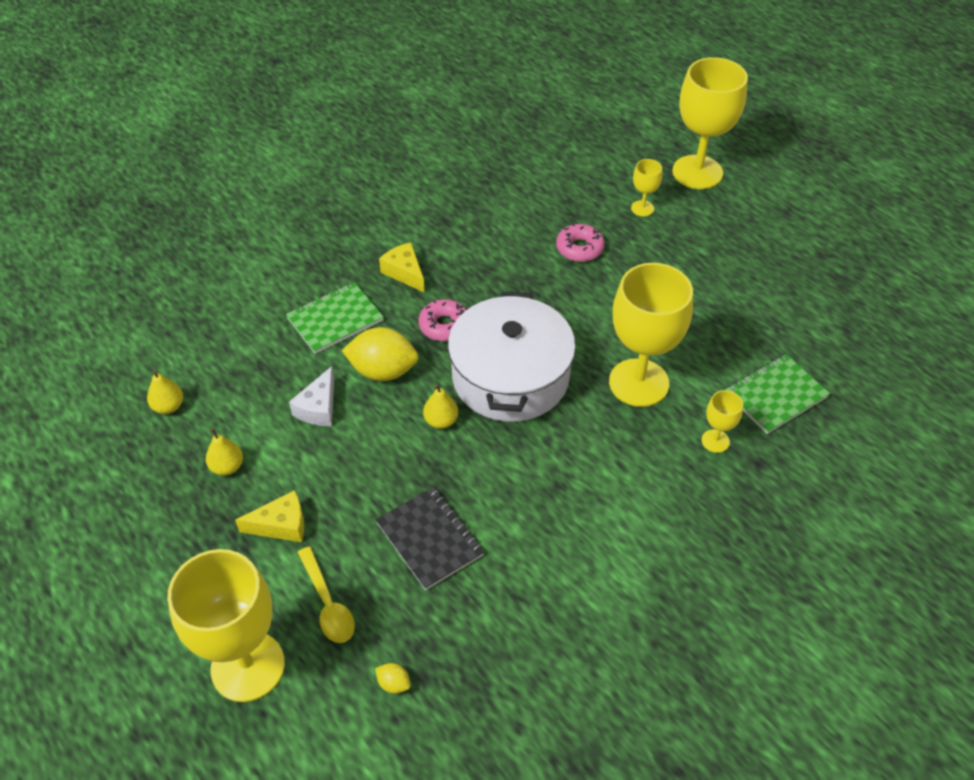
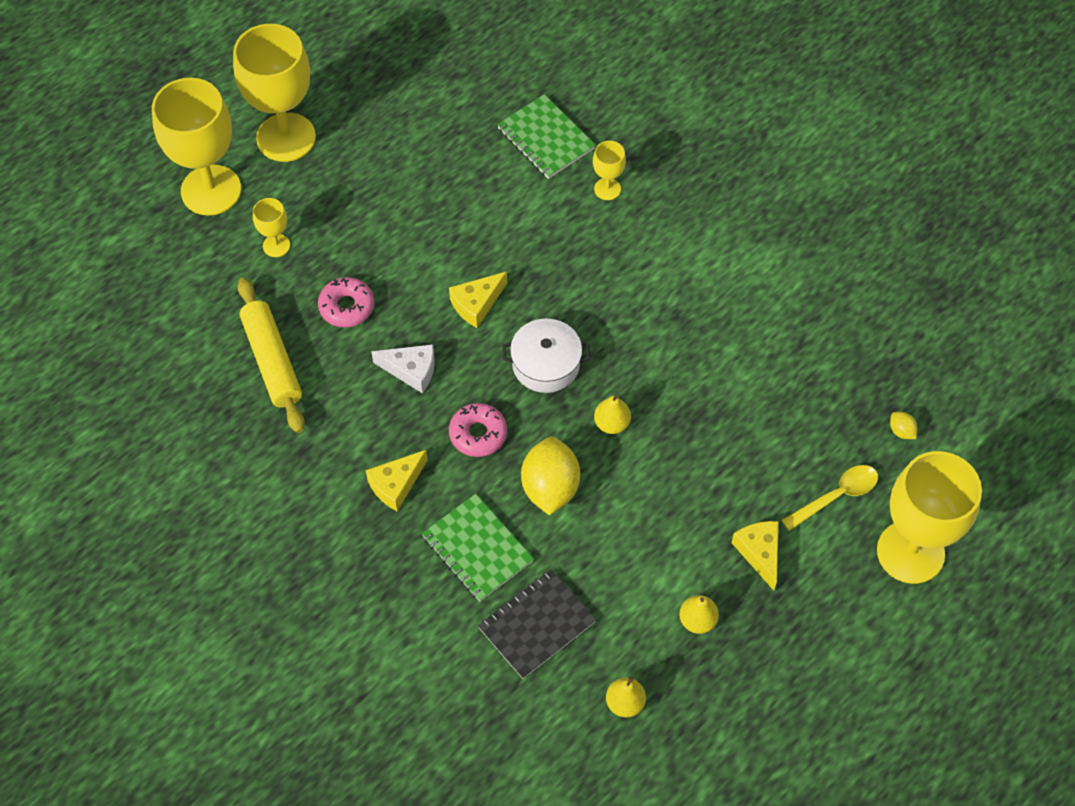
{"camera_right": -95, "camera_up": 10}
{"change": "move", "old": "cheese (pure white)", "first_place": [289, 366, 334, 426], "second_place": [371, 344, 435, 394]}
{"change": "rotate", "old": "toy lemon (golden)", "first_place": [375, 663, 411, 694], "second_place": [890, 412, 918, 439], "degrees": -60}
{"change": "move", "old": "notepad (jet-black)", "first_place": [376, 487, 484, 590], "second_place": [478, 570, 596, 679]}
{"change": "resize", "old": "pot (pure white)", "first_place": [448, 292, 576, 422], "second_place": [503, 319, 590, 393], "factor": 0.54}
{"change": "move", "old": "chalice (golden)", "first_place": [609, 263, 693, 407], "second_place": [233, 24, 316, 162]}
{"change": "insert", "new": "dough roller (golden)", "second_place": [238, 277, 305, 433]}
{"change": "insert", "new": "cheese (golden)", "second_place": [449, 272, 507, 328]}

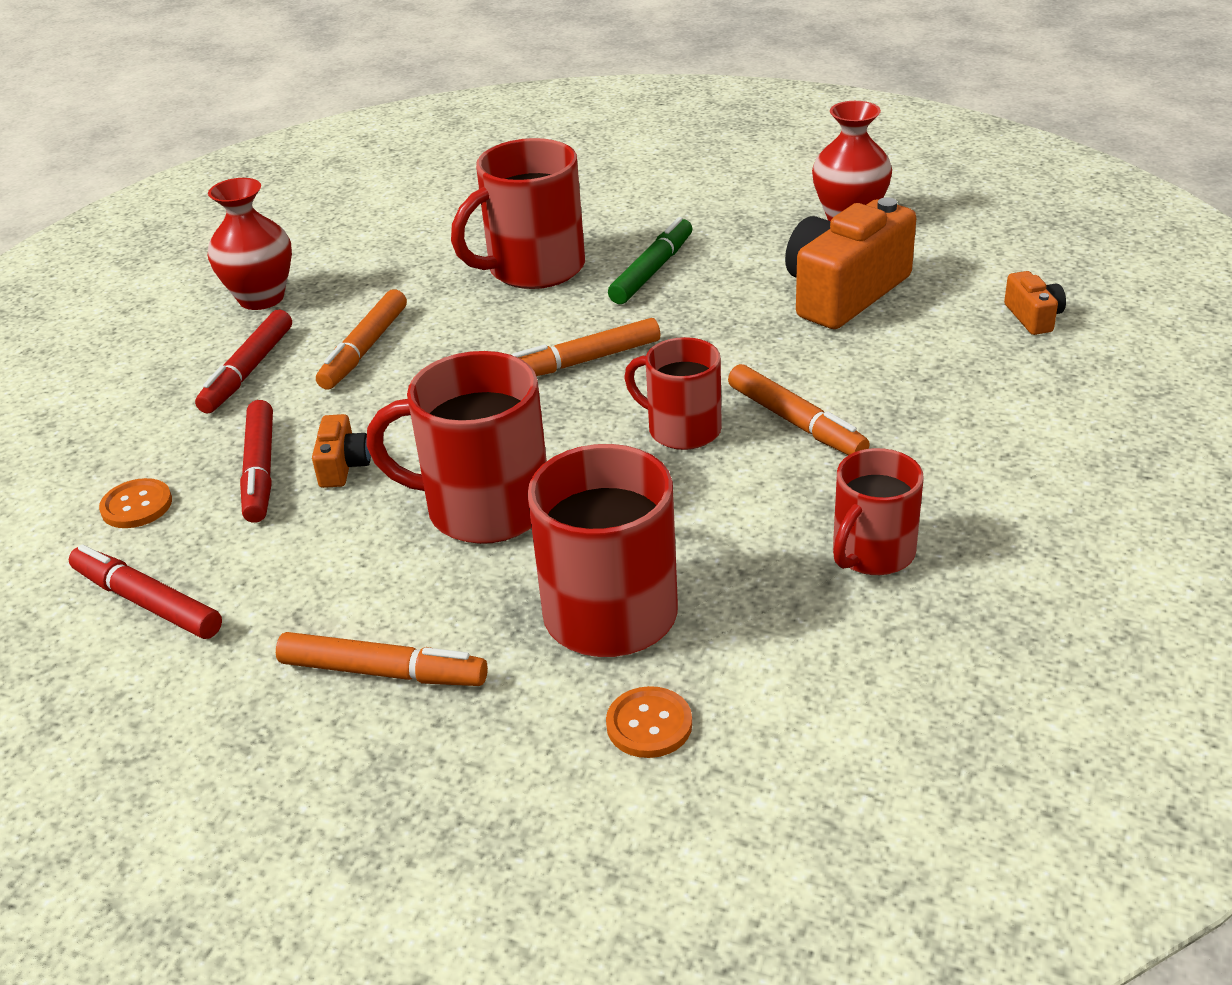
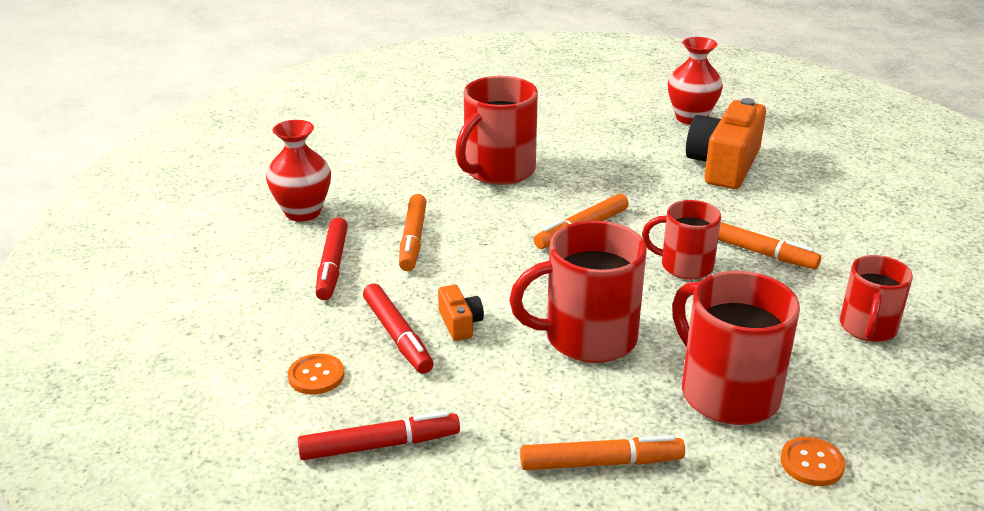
{"camera_right": -20, "camera_up": -5}
{"change": "rotate", "old": "marker pen (crimson)", "first_place": [69, 544, 222, 639], "second_place": [298, 411, 460, 460], "degrees": 150}
{"change": "delete", "old": "marker pen (green)", "first_place": [608, 217, 692, 304]}
{"change": "delete", "old": "photo camera (orange-coloured)", "first_place": [1004, 271, 1066, 335]}

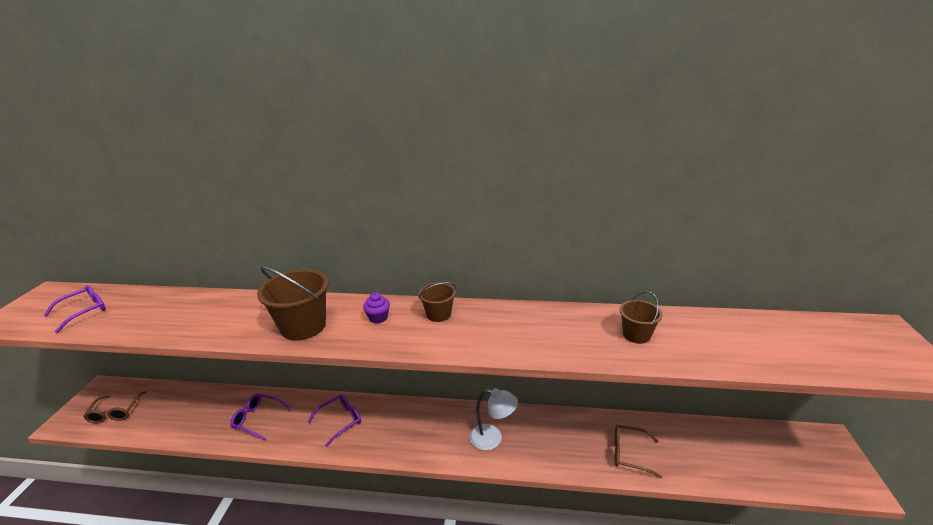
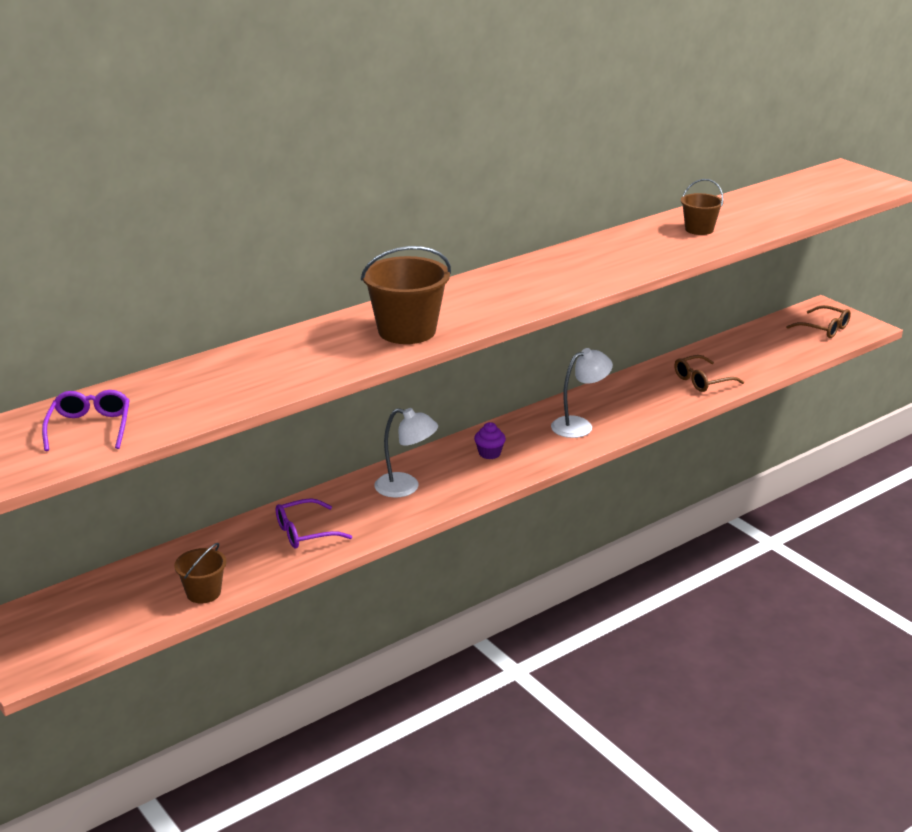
{"camera_right": -45, "camera_up": 0}
{"change": "move", "old": "eyeglasses (dark brown)", "first_place": [83, 391, 147, 423], "second_place": [786, 305, 851, 338]}
{"change": "replace", "old": "eyeglasses (violet)", "new": "reading lamp (pure white)", "first_place": [308, 394, 361, 447], "second_place": [374, 408, 438, 498]}
{"change": "move", "old": "fairy cake (violet)", "first_place": [363, 292, 390, 323], "second_place": [474, 422, 506, 459]}
{"change": "move", "old": "bucket (dark brown)", "first_place": [418, 282, 456, 322], "second_place": [174, 543, 227, 603]}

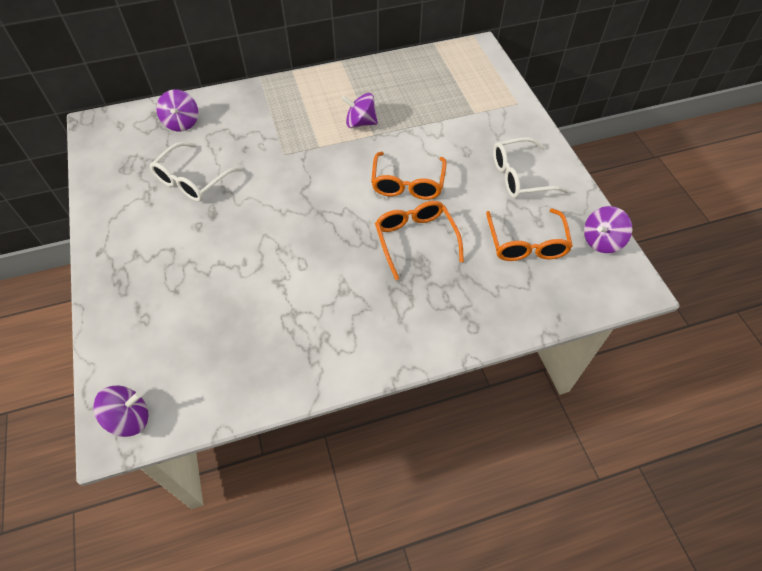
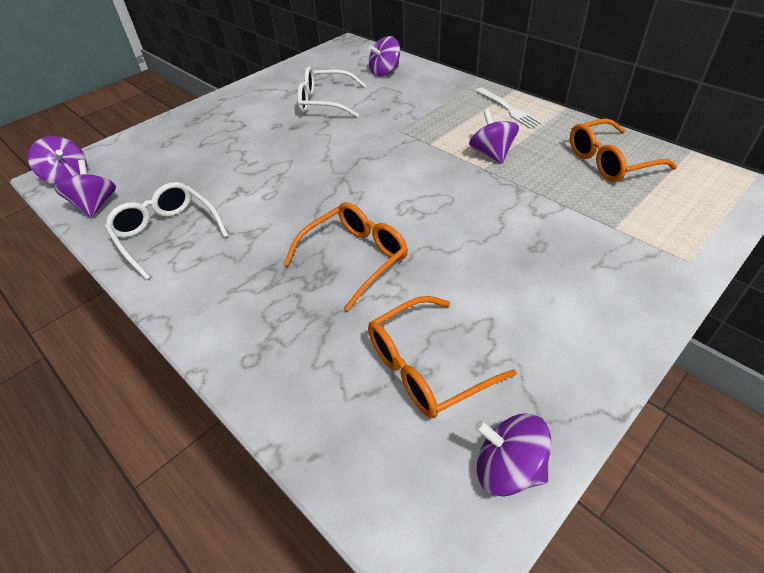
{"camera_right": 65, "camera_up": -10}
{"change": "move", "old": "eyeglasses (orange-coloured)", "first_place": [371, 152, 447, 200], "second_place": [570, 119, 677, 182]}
{"change": "move", "old": "eyeglasses (pure white)", "first_place": [493, 137, 569, 198], "second_place": [105, 182, 229, 280]}
{"change": "insert", "new": "toy top (violet)", "second_place": [55, 160, 116, 218]}
{"change": "insert", "new": "table fork (pure white)", "second_place": [475, 88, 543, 129]}

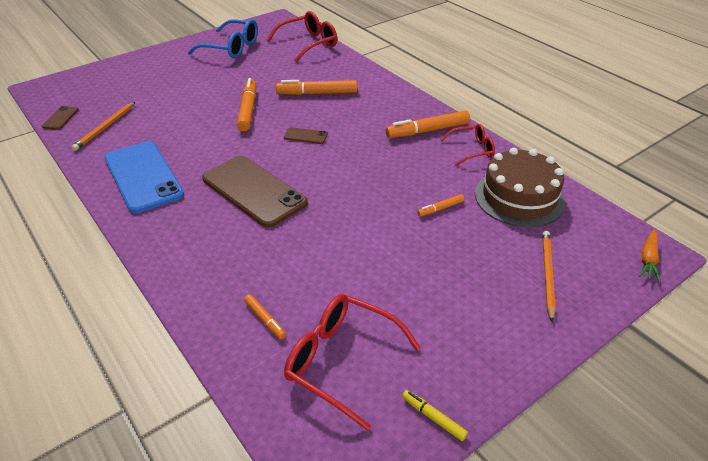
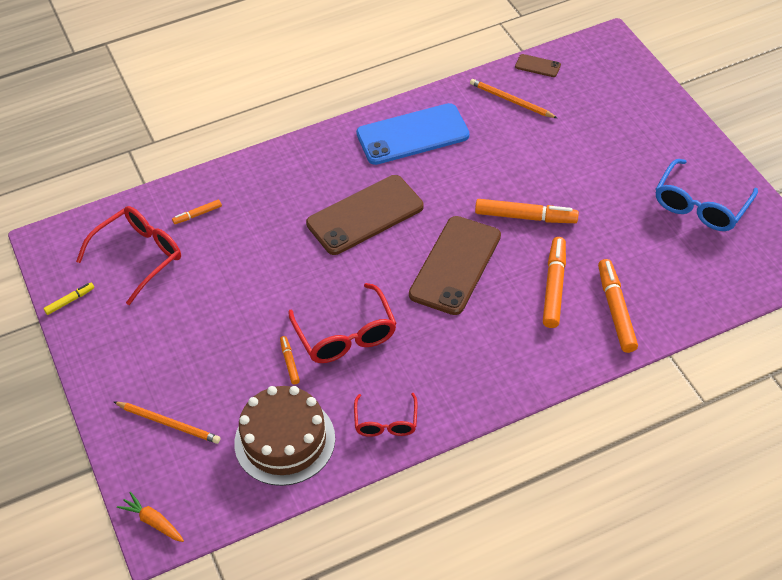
{"camera_right": 105, "camera_up": 10}
{"change": "move", "old": "eyeglasses (crimson)", "first_place": [267, 11, 337, 62], "second_place": [288, 283, 397, 363]}
{"change": "resize", "old": "smartphone (dark brown)", "first_place": [284, 127, 328, 144], "second_place": [409, 216, 501, 315], "factor": 2.37}
{"change": "move", "old": "marker pen (orange-coloured)", "first_place": [386, 111, 470, 138], "second_place": [598, 259, 638, 353]}

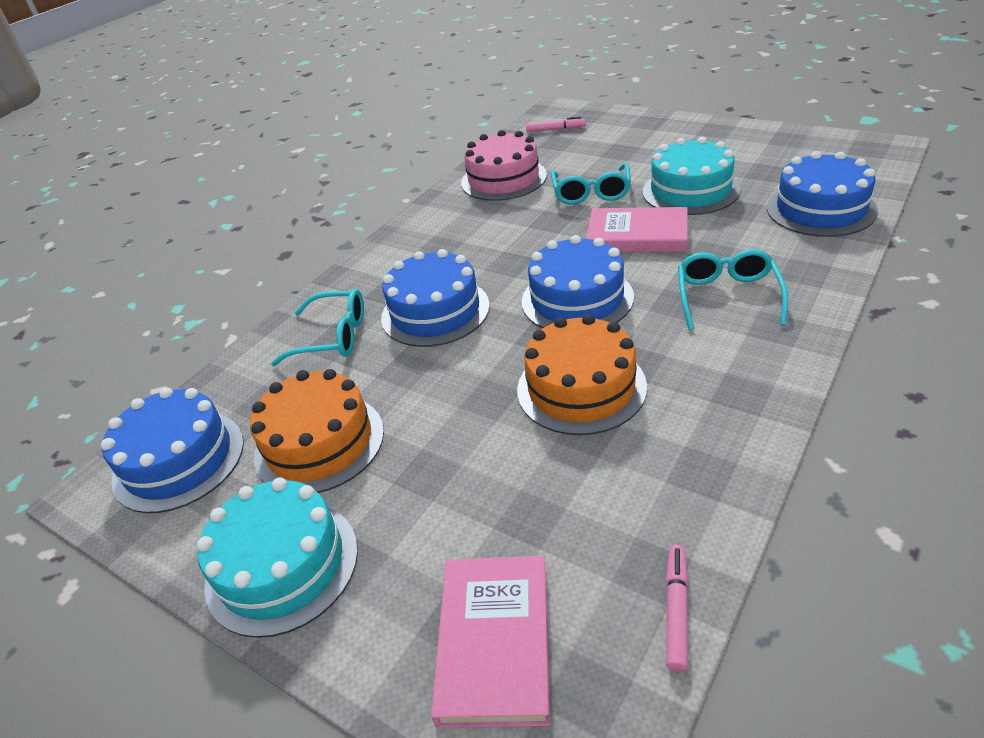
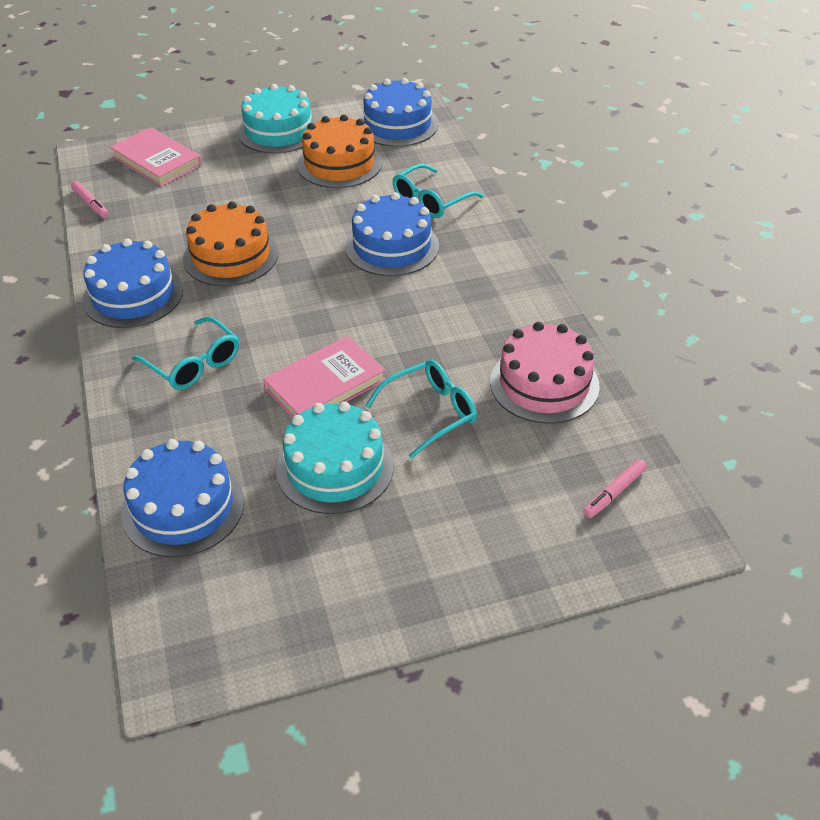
{"camera_right": 125, "camera_up": 5}
{"change": "move", "old": "layer cake (royal blue)", "first_place": [522, 235, 634, 328], "second_place": [82, 238, 183, 328]}
{"change": "rotate", "old": "eyeglasses (teal)", "first_place": [551, 163, 631, 205], "second_place": [365, 360, 477, 459], "degrees": 105}

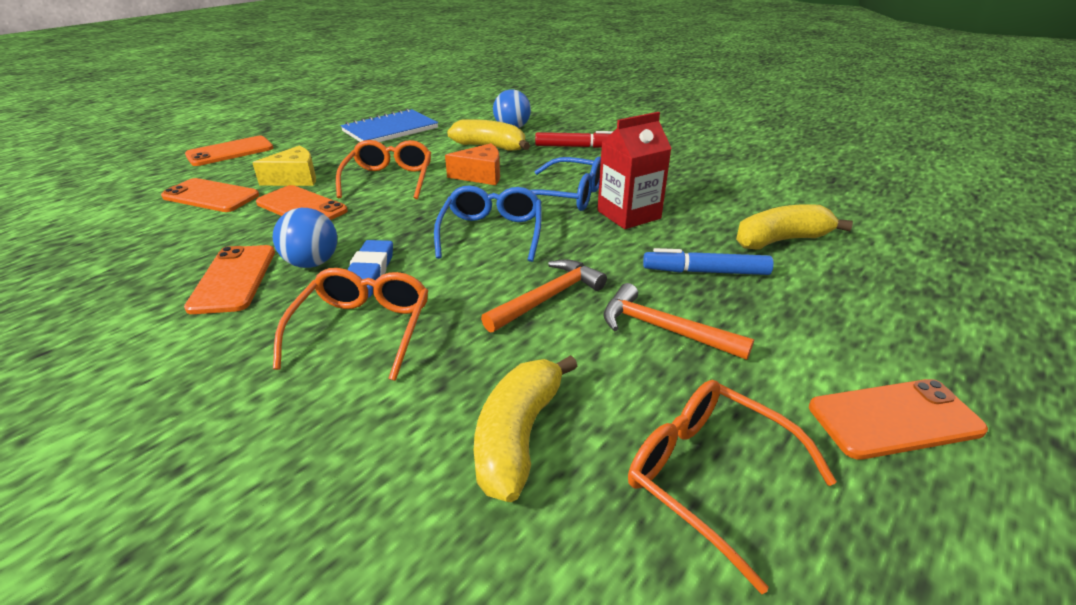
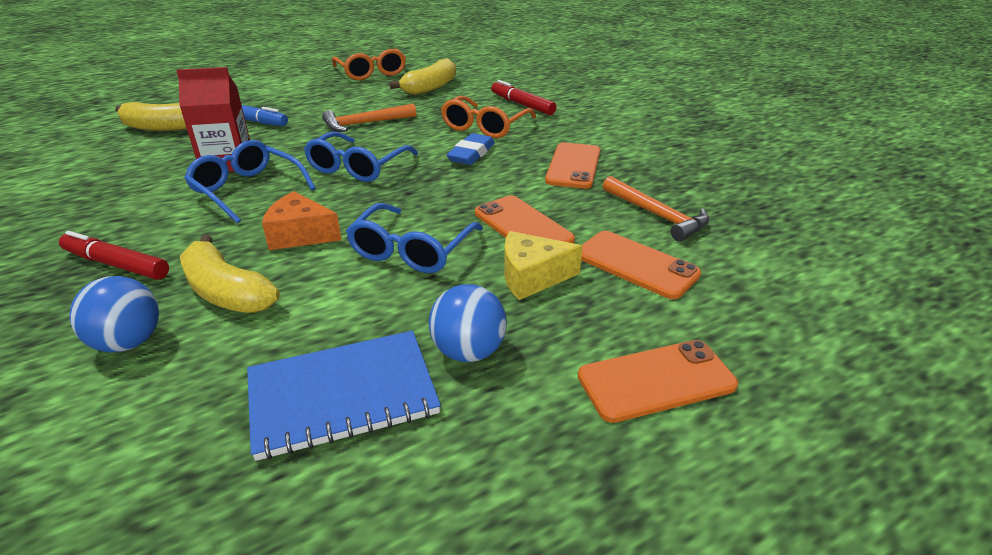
{"camera_right": -160, "camera_up": 0}
{"change": "move", "old": "play ball (royal blue)", "first_place": [273, 208, 337, 268], "second_place": [429, 284, 507, 362]}
{"change": "recolor", "old": "eyeglasses (orange-coloured)", "new": "eyeglasses (royal blue)", "first_place": [336, 140, 431, 199], "second_place": [346, 203, 483, 273]}
{"change": "move", "old": "claw hammer (orange-coloured)", "first_place": [603, 283, 754, 360], "second_place": [603, 176, 709, 242]}
{"change": "delete", "old": "smartphone (orange-coloured)", "first_place": [809, 379, 988, 460]}
{"change": "insert", "new": "marker pen (crimson)", "second_place": [491, 80, 556, 115]}

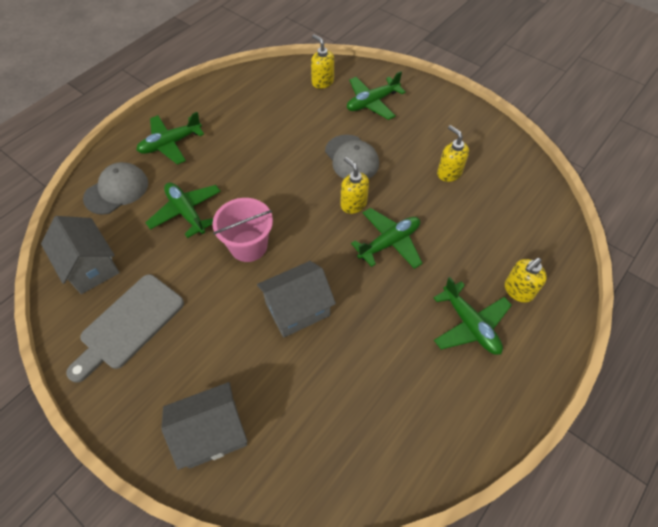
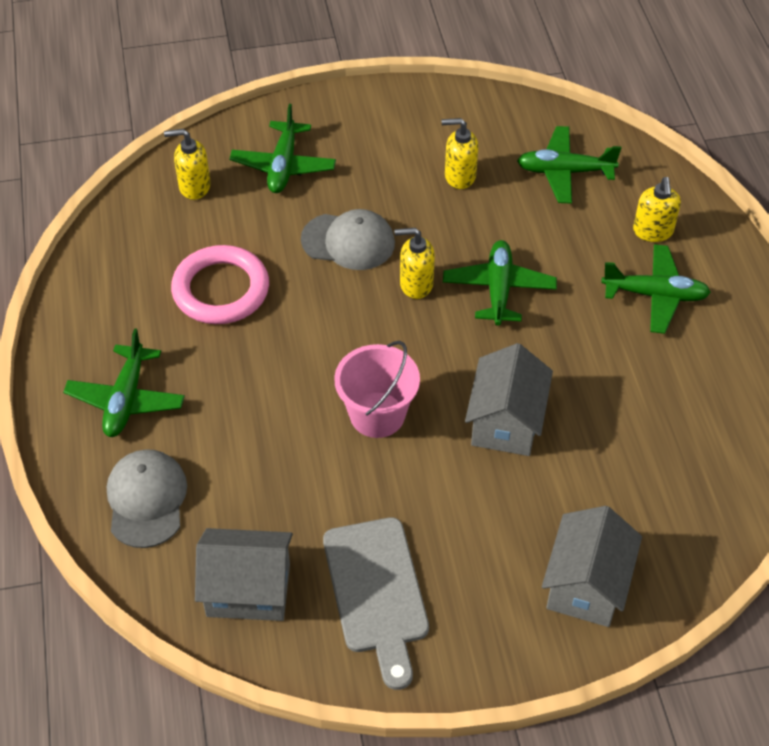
{"camera_right": -50, "camera_up": -5}
{"change": "move", "old": "aeroplane (green)", "first_place": [145, 182, 221, 238], "second_place": [517, 126, 621, 204]}
{"change": "insert", "new": "torus (rosy)", "second_place": [171, 245, 269, 324]}

